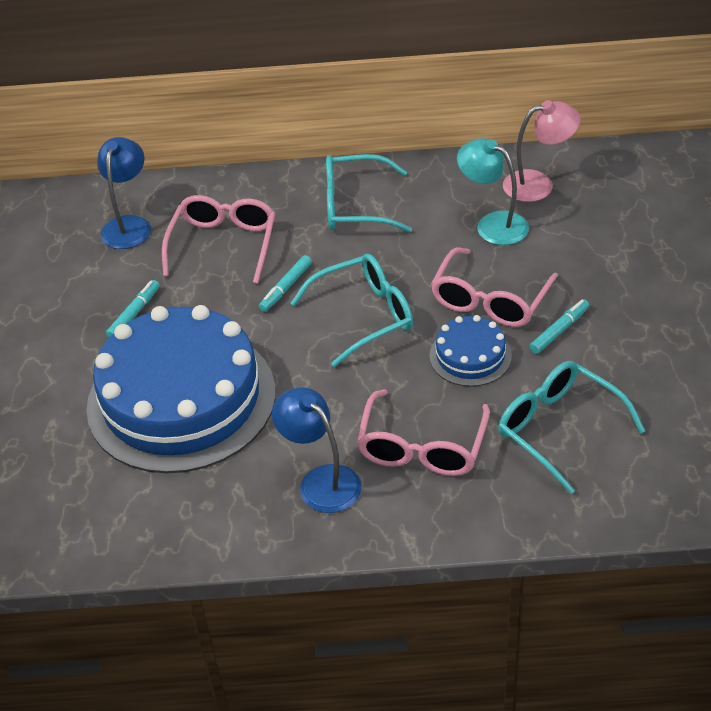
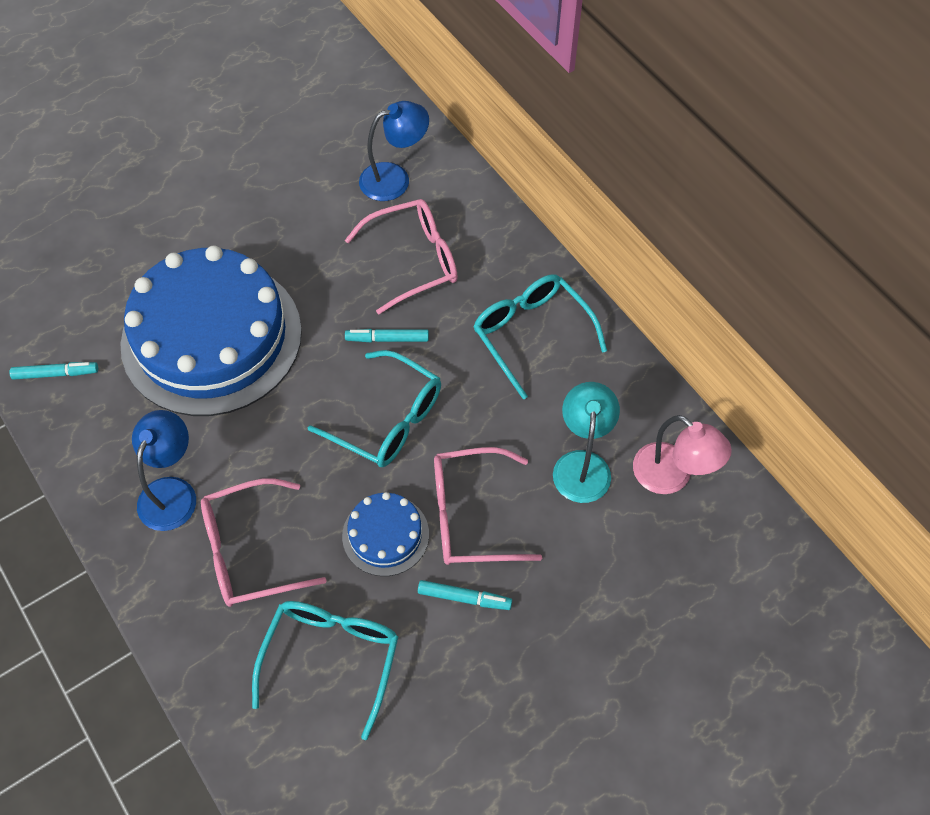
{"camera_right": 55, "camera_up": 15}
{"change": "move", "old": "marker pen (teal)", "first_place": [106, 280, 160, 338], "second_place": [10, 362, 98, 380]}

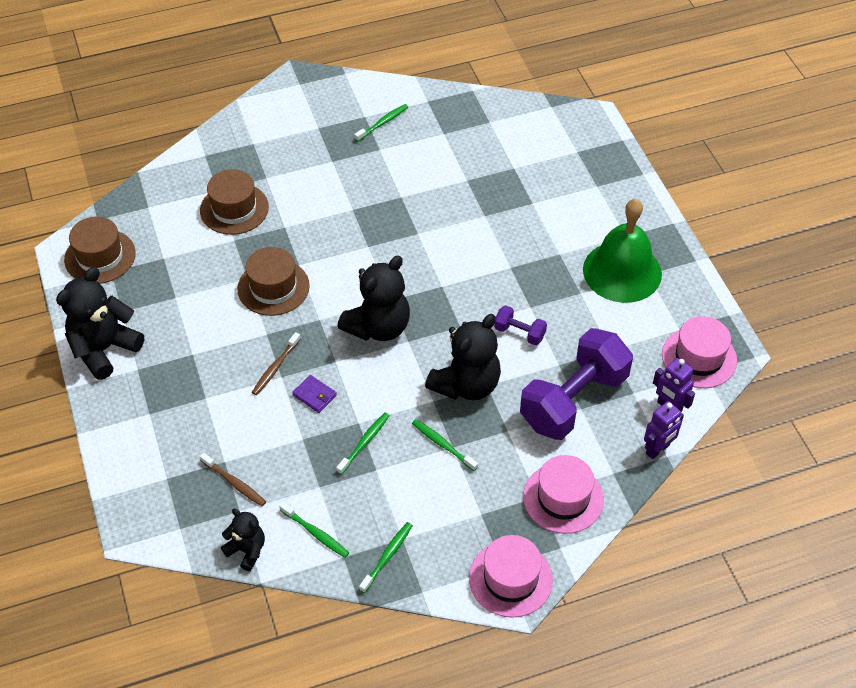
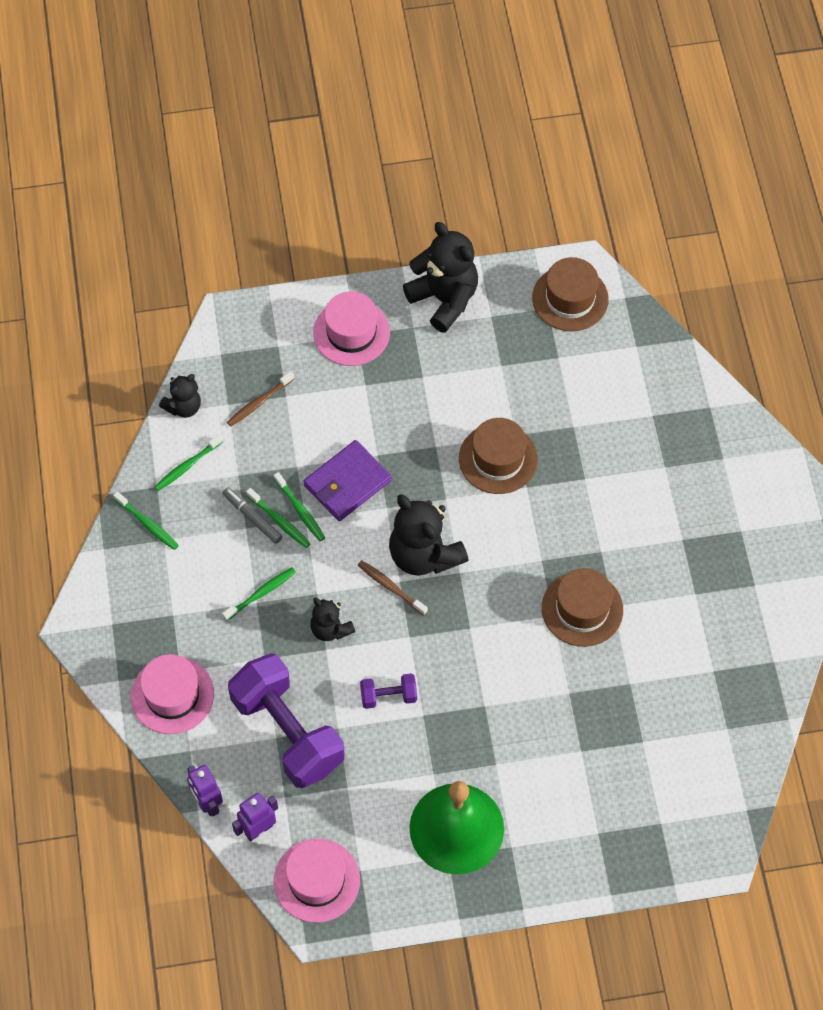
{"camera_right": 100, "camera_up": 10}
{"change": "move", "old": "tall hat (dark brown)", "first_place": [200, 169, 269, 235], "second_place": [542, 568, 623, 647]}
{"change": "move", "old": "dental brush (dark brown)", "first_place": [252, 332, 301, 395], "second_place": [358, 560, 428, 615]}
{"change": "resize", "old": "billfold (violet)", "first_place": [292, 375, 337, 413], "second_place": [303, 440, 392, 521], "factor": 1.91}
{"change": "move", "old": "dental brush (green)", "first_place": [354, 104, 408, 142], "second_place": [274, 472, 325, 541]}
{"change": "resize", "old": "teddy bear (jet-black)", "first_place": [425, 314, 501, 400], "second_place": [310, 598, 355, 641], "factor": 0.55}
{"change": "move", "old": "tall hat (rosy)", "first_place": [469, 535, 553, 618], "second_place": [313, 291, 390, 366]}
{"change": "rotate", "old": "dumbbell (violet)", "first_place": [494, 305, 547, 345], "second_place": [360, 673, 417, 709], "degrees": 45}
{"change": "insert", "new": "marker pen (gray)", "second_place": [223, 487, 283, 544]}

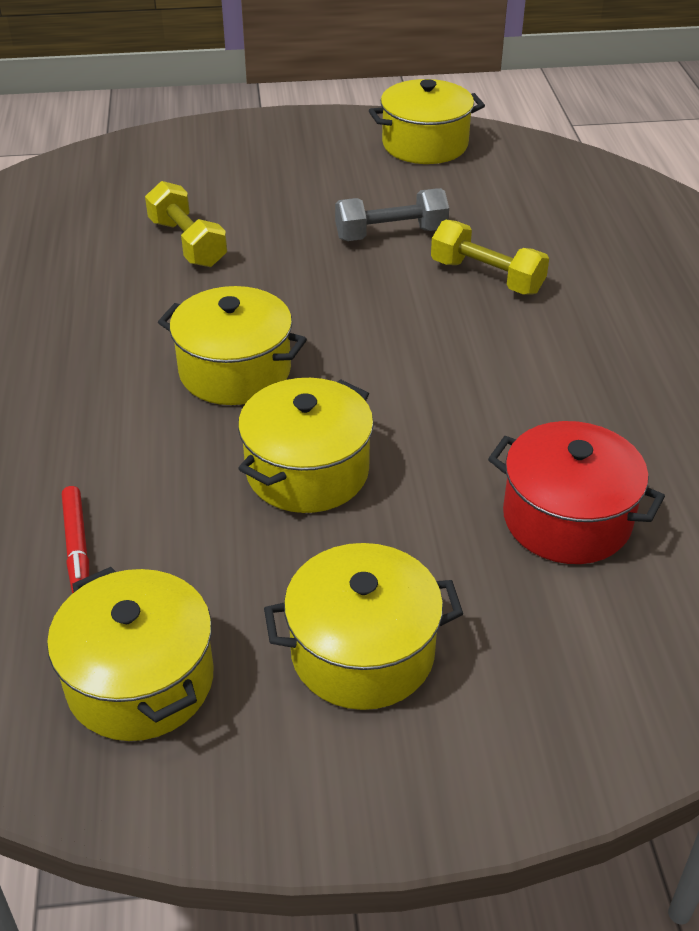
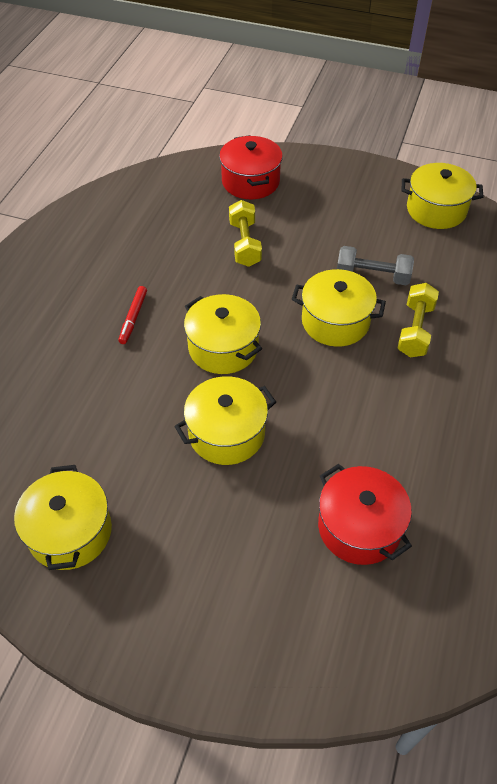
{"camera_right": 25, "camera_up": 10}
{"change": "move", "old": "marker pen (crimson)", "first_place": [62, 486, 89, 593], "second_place": [118, 286, 147, 344]}
{"change": "move", "old": "pot (golden)", "first_place": [264, 543, 463, 710], "second_place": [292, 269, 386, 347]}
{"change": "rotate", "old": "dumbbell (golden)", "first_place": [431, 220, 549, 295], "second_place": [398, 283, 439, 357], "degrees": 45}
{"change": "insert", "new": "pot (crimson)", "second_place": [219, 135, 283, 199]}

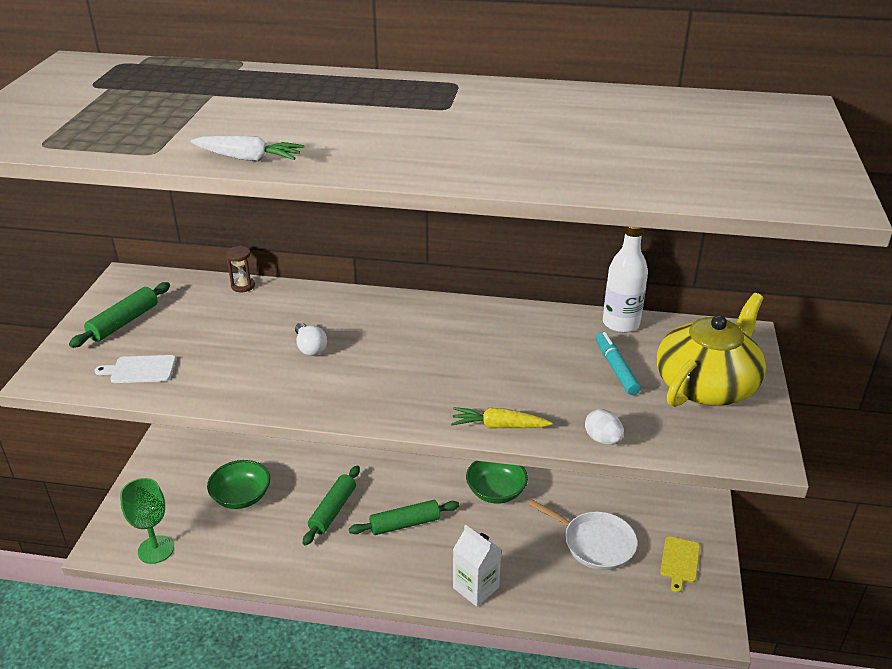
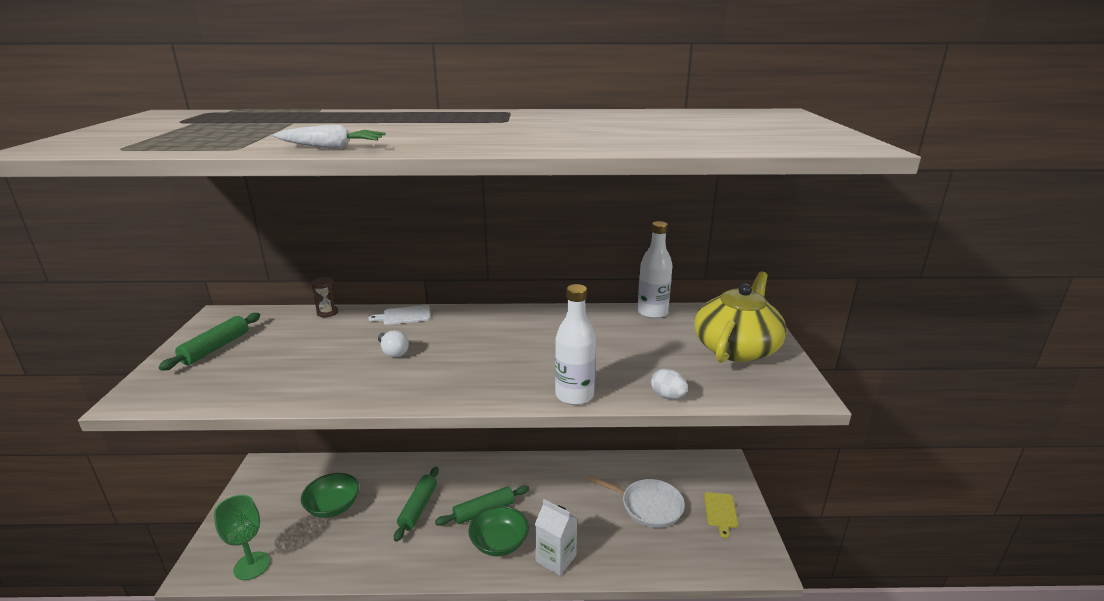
{"camera_right": -10, "camera_up": -10}
{"change": "move", "old": "bread board (pure white)", "first_place": [95, 355, 176, 383], "second_place": [368, 305, 431, 325]}
{"change": "replace", "old": "carrot (golden)", "new": "drink bottle (pure white)", "first_place": [451, 407, 552, 429], "second_place": [555, 284, 596, 405]}
{"change": "move", "old": "deep dish (green)", "first_place": [466, 461, 528, 504], "second_place": [468, 506, 529, 556]}
{"change": "delete", "old": "marker pen (teal)", "first_place": [596, 332, 641, 395]}

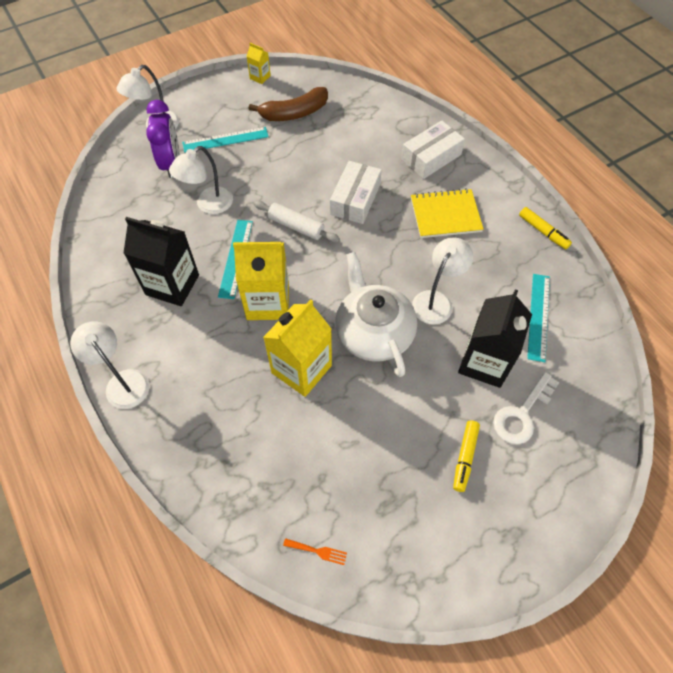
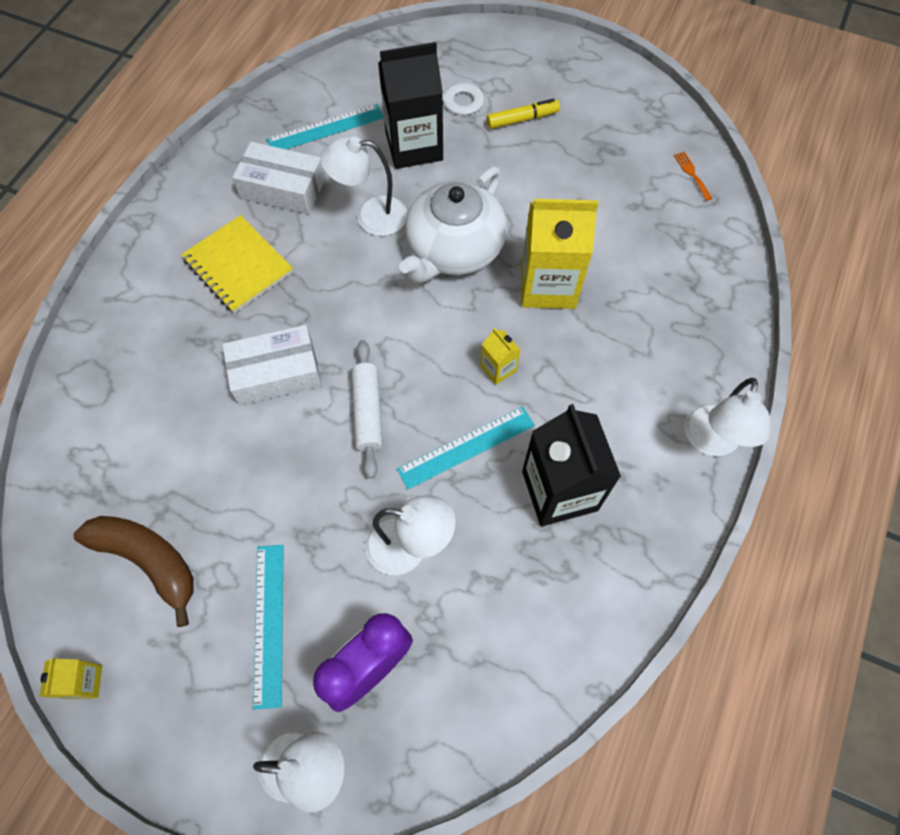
{"camera_right": -125, "camera_up": 5}
{"change": "rotate", "old": "straightedge (teal)", "first_place": [182, 127, 269, 153], "second_place": [253, 545, 284, 710], "degrees": 45}
{"change": "resize", "old": "carton (golden)", "first_place": [233, 242, 289, 320], "second_place": [480, 328, 520, 385], "factor": 0.46}
{"change": "move", "old": "box (pure white)", "first_place": [401, 120, 465, 179], "second_place": [232, 142, 325, 214]}
{"change": "delete", "old": "marker pen (golden)", "first_place": [519, 207, 572, 249]}

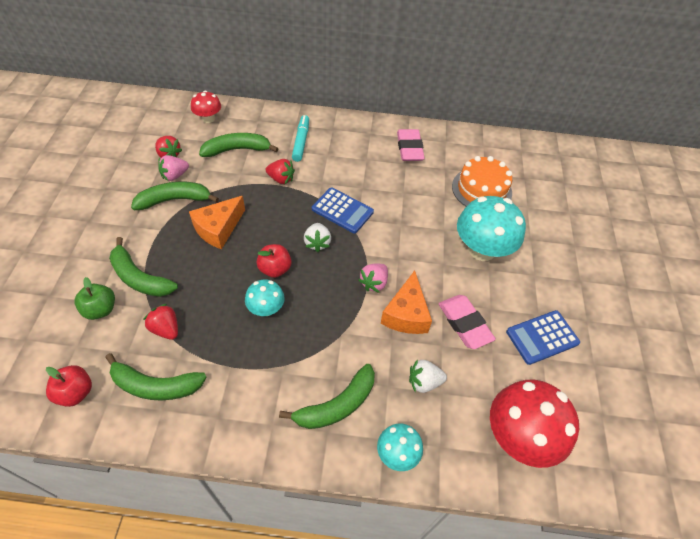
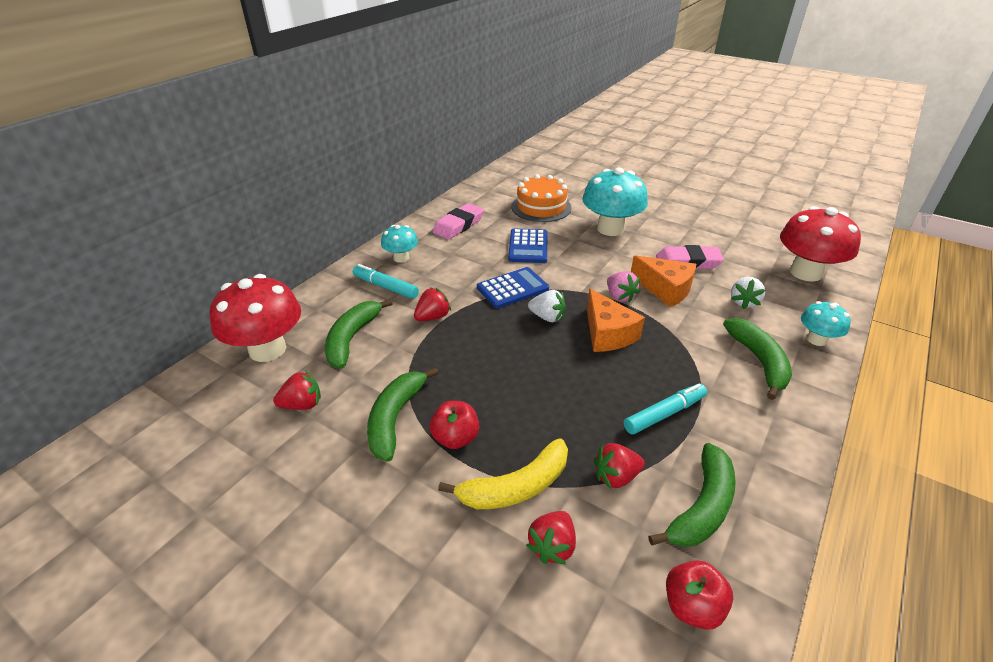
{"camera_right": -60, "camera_up": -15}
{"change": "replace", "old": "toy apple (green)", "new": "strawberry (crimson)", "first_place": [74, 277, 115, 320], "second_place": [526, 511, 576, 565]}
{"change": "recolor", "old": "toy banana (green)", "new": "toy banana (golden)", "first_place": [109, 237, 178, 297], "second_place": [438, 438, 568, 509]}
{"change": "delete", "old": "strawberry (rosy)", "first_place": [158, 155, 189, 181]}
{"change": "move", "old": "cheese (orange-coloured)", "first_place": [189, 196, 245, 249], "second_place": [587, 289, 645, 352]}
{"change": "resize", "old": "mushroom (crimson)", "first_place": [191, 91, 221, 123], "second_place": [210, 274, 301, 362], "factor": 1.86}
{"change": "move", "old": "mushroom (teal)", "first_place": [245, 280, 285, 316], "second_place": [381, 225, 418, 263]}
{"change": "move", "old": "toy apple (crimson)", "first_place": [256, 244, 292, 278], "second_place": [430, 401, 479, 449]}
{"change": "rotate", "old": "pencil eraser (rosy)", "first_place": [397, 129, 425, 161], "second_place": [433, 203, 484, 240], "degrees": -75}
{"change": "move", "old": "calculator (royal blue)", "first_place": [506, 310, 580, 365], "second_place": [508, 228, 547, 263]}
{"change": "insert", "new": "marker pen (teal)", "second_place": [624, 383, 707, 435]}

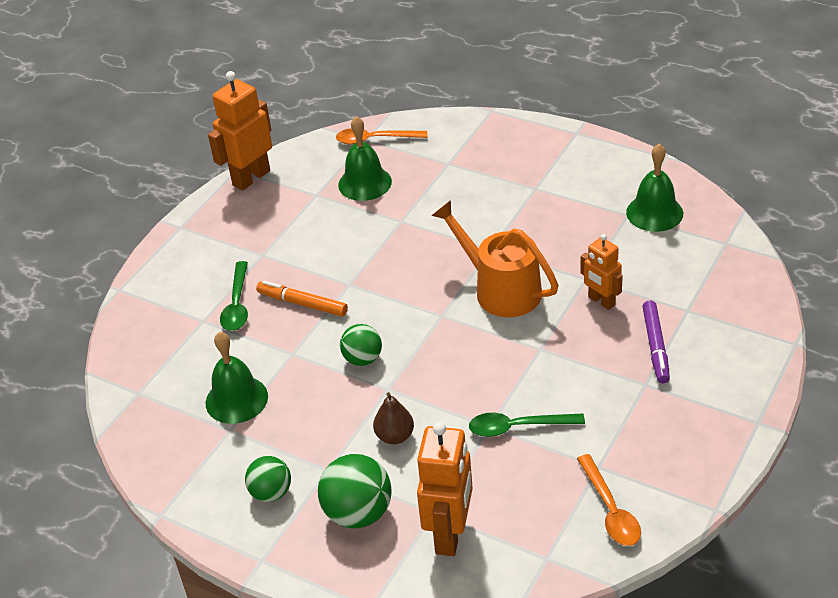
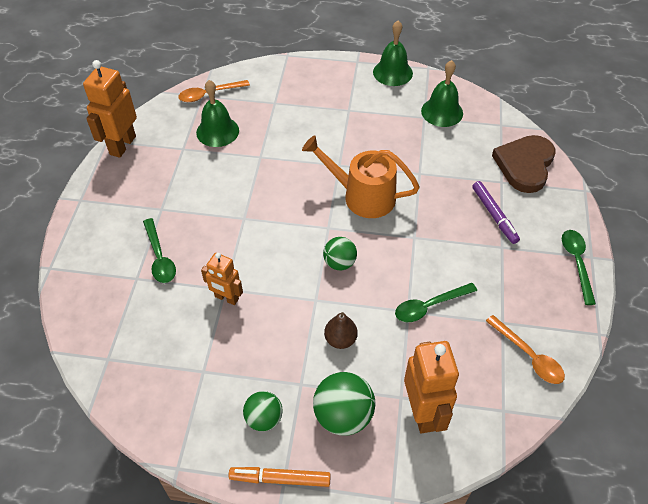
{"camera_right": -25, "camera_up": 10}
{"change": "move", "old": "school bell (green)", "first_place": [206, 332, 268, 424], "second_place": [373, 21, 413, 86]}
{"change": "move", "old": "marker pen (orange-coloured)", "first_place": [256, 281, 348, 317], "second_place": [229, 467, 331, 487]}
{"change": "move", "old": "play ball (green)", "first_place": [340, 324, 382, 366], "second_place": [323, 237, 357, 270]}
{"change": "move", "old": "robot (orange-coloured)", "first_place": [580, 234, 623, 310], "second_place": [201, 253, 243, 305]}
{"change": "insert", "new": "heart shape (dark brown)", "second_place": [492, 135, 556, 193]}
{"change": "insert", "new": "spoon (green)", "second_place": [562, 230, 596, 305]}

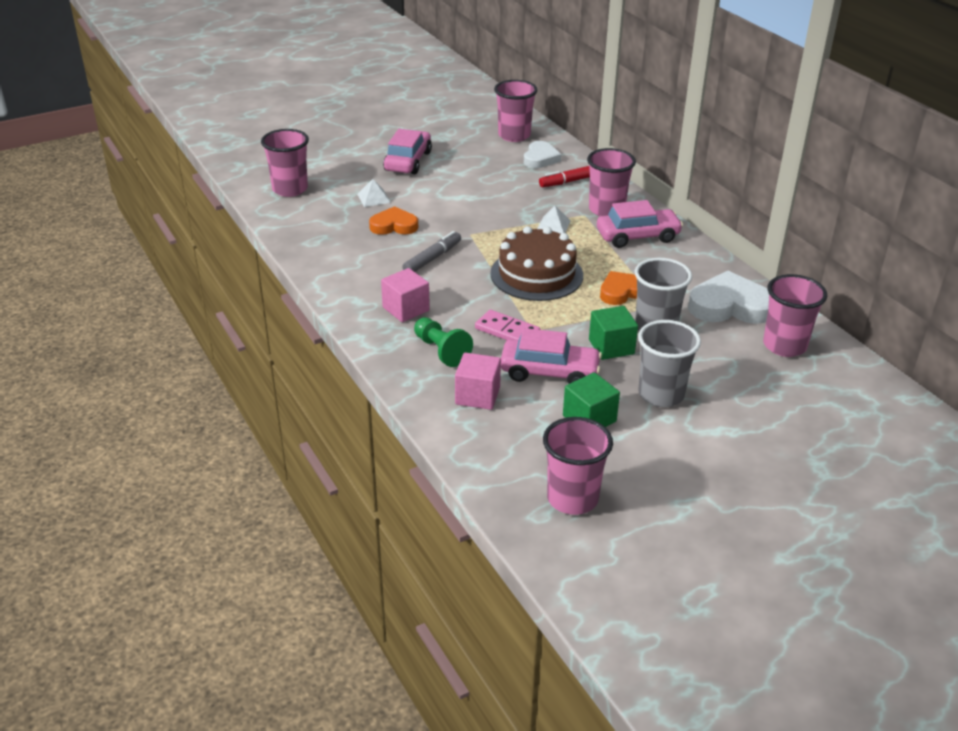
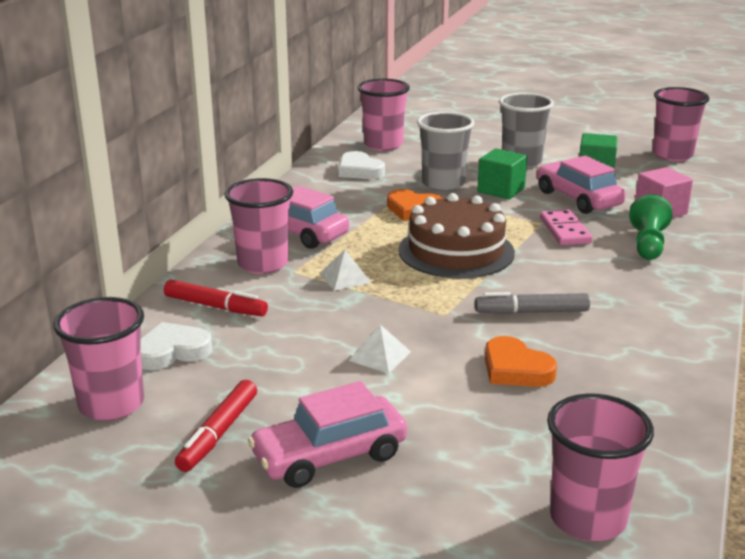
{"camera_right": -130, "camera_up": -10}
{"change": "move", "old": "solid pyramid (pure white)", "first_place": [357, 179, 391, 207], "second_place": [349, 325, 411, 373]}
{"change": "delete", "old": "block (rosy)", "first_place": [381, 268, 430, 322]}
{"change": "resize", "old": "heart shape (pure white)", "first_place": [688, 271, 769, 324], "second_place": [339, 151, 385, 179], "factor": 0.63}
{"change": "insert", "new": "marker pen (crimson)", "second_place": [175, 380, 257, 472]}

